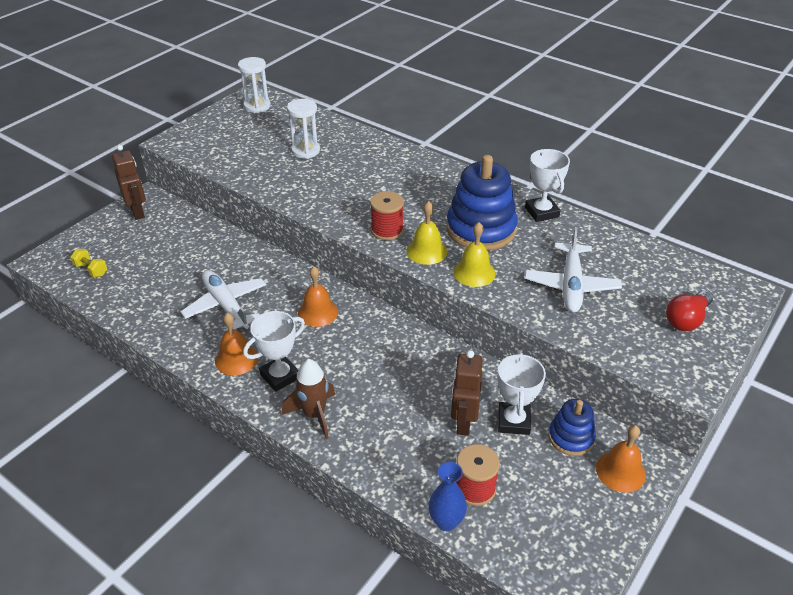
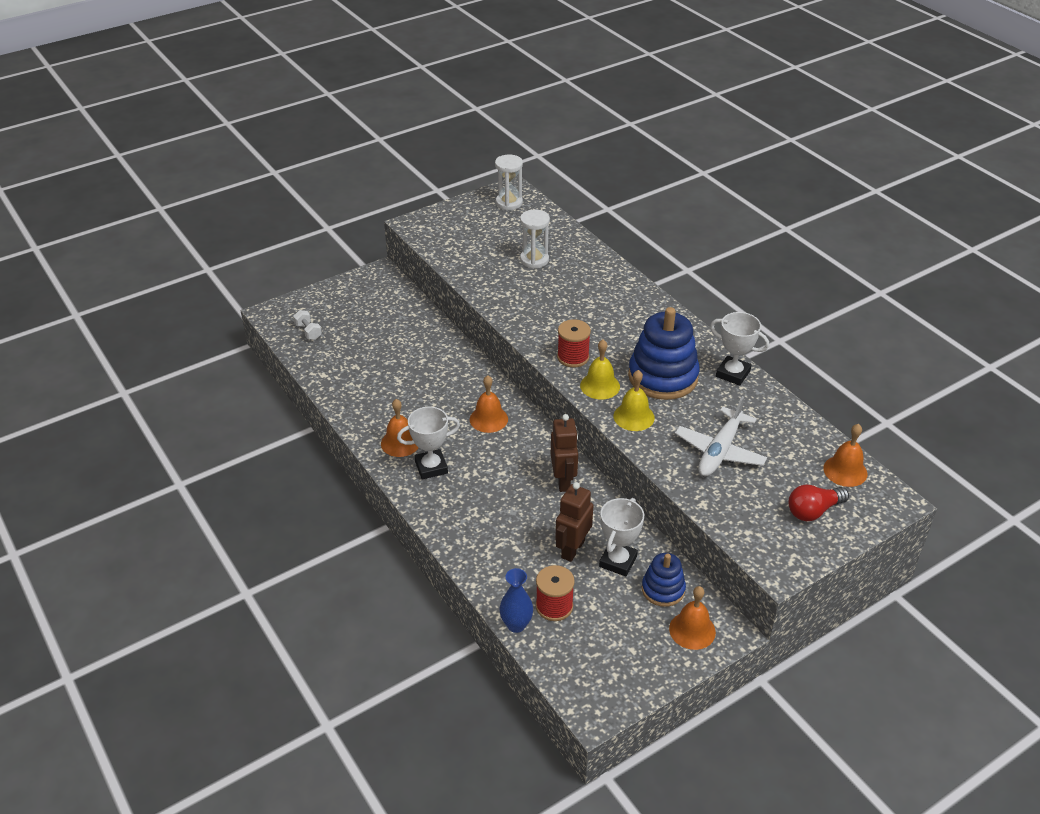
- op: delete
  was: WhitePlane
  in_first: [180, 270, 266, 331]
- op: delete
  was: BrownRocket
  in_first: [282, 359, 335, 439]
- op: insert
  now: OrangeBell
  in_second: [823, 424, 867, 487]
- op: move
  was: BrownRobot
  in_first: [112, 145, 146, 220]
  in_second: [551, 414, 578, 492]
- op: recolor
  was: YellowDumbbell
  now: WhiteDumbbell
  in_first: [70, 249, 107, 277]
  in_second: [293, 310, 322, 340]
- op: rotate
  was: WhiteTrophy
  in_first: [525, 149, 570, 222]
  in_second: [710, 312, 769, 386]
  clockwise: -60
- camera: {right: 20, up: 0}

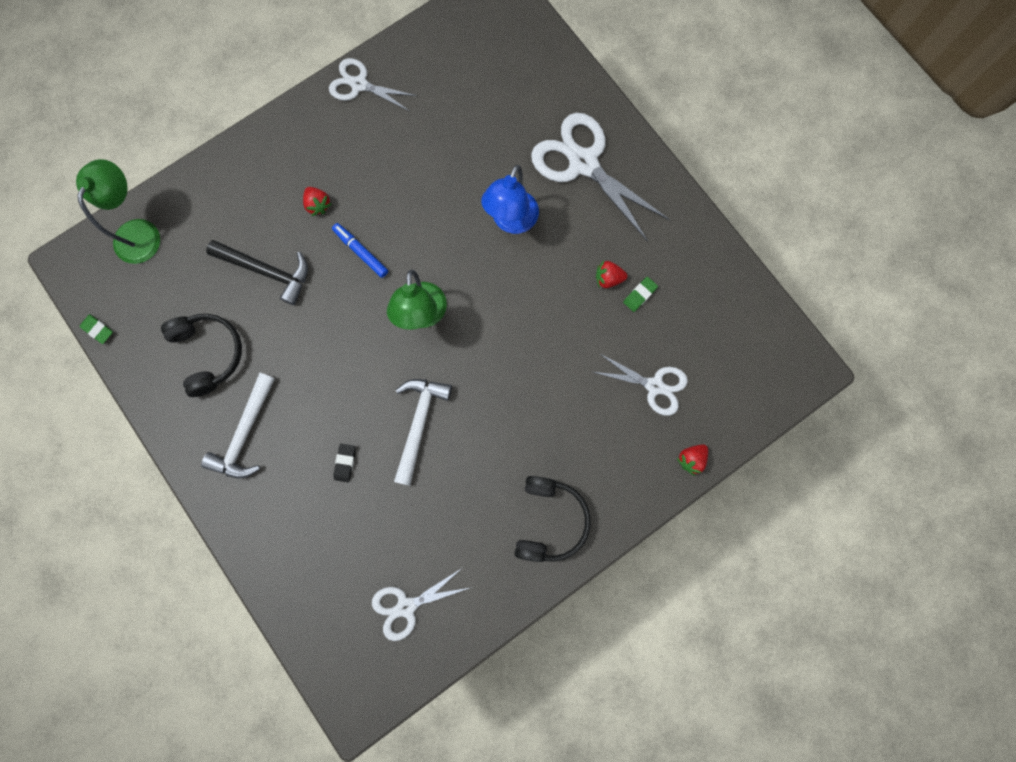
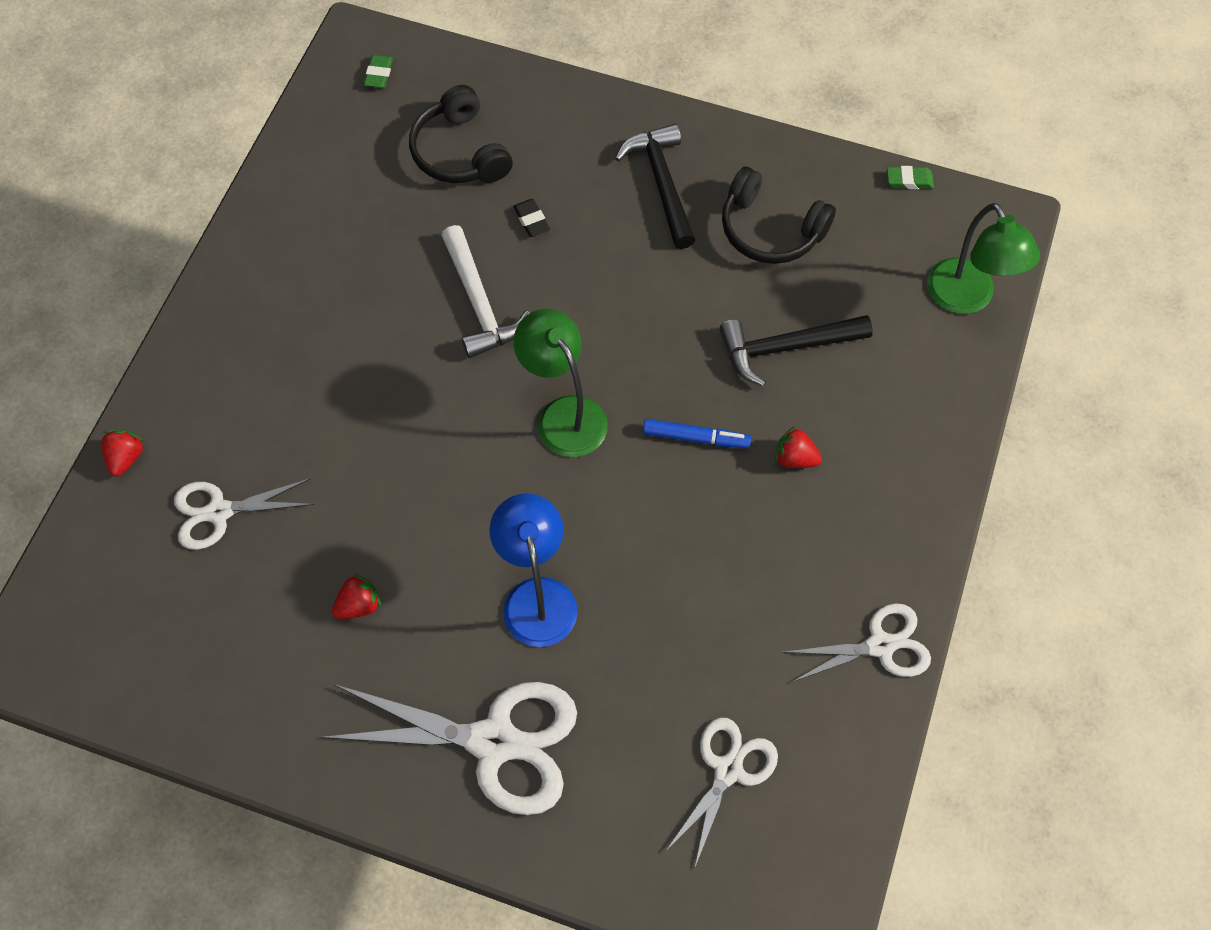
- op: move
  was: WhiteScissors
  in_first: [372, 568, 472, 641]
  in_second: [665, 717, 778, 867]
- op: move
  was: BlackHeadphones
  in_first: [514, 476, 591, 562]
  in_second: [409, 85, 513, 183]
- op: move
  was: GreenEraser
  in_first: [623, 277, 658, 312]
  in_second: [364, 55, 393, 88]
- op: recolor
  was: WhiteHammer
  now: BlackHammer
  in_first: [201, 372, 275, 478]
  in_second: [615, 124, 695, 249]
- camera: {right: 145, up: -15}

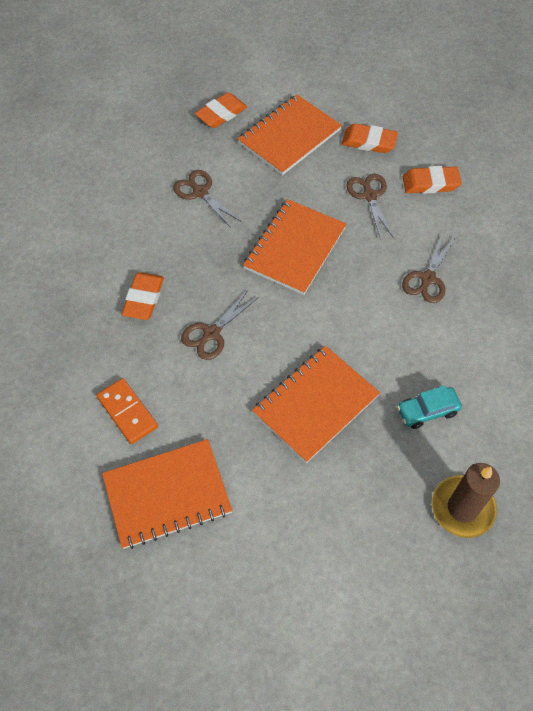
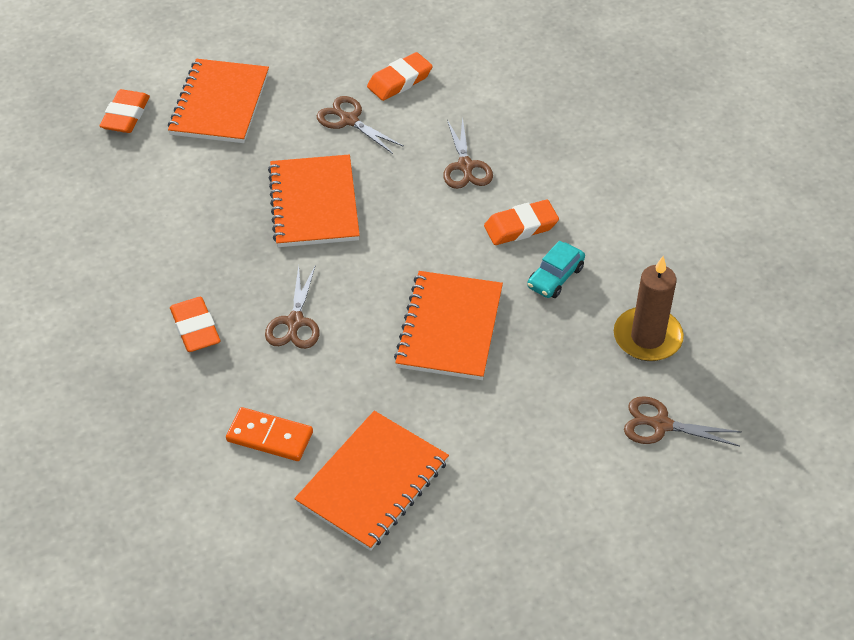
- op: move
  was: BrownScissors
  in_first: [173, 170, 241, 228]
  in_second: [624, 396, 742, 446]
- op: move
  was: OrangeEraser
  in_first: [341, 124, 398, 153]
  in_second: [484, 200, 559, 245]
- camera: {right: -35, up: -10}

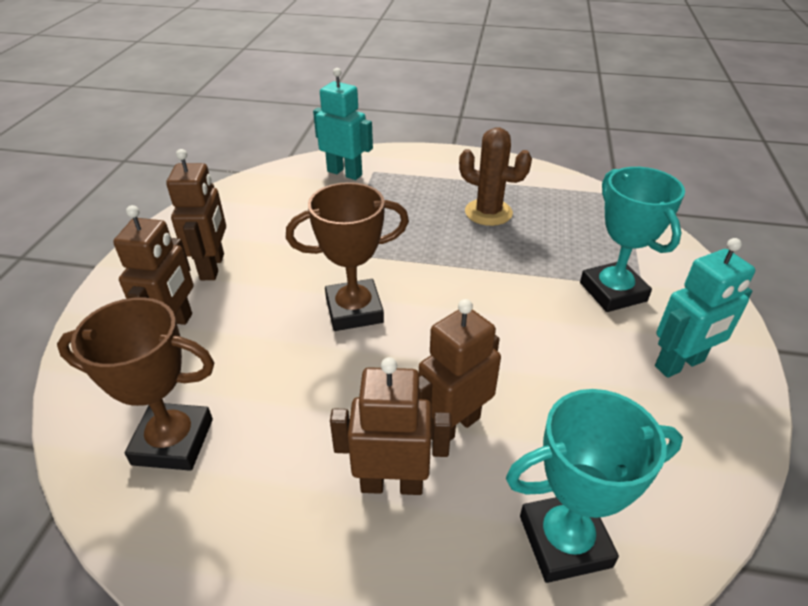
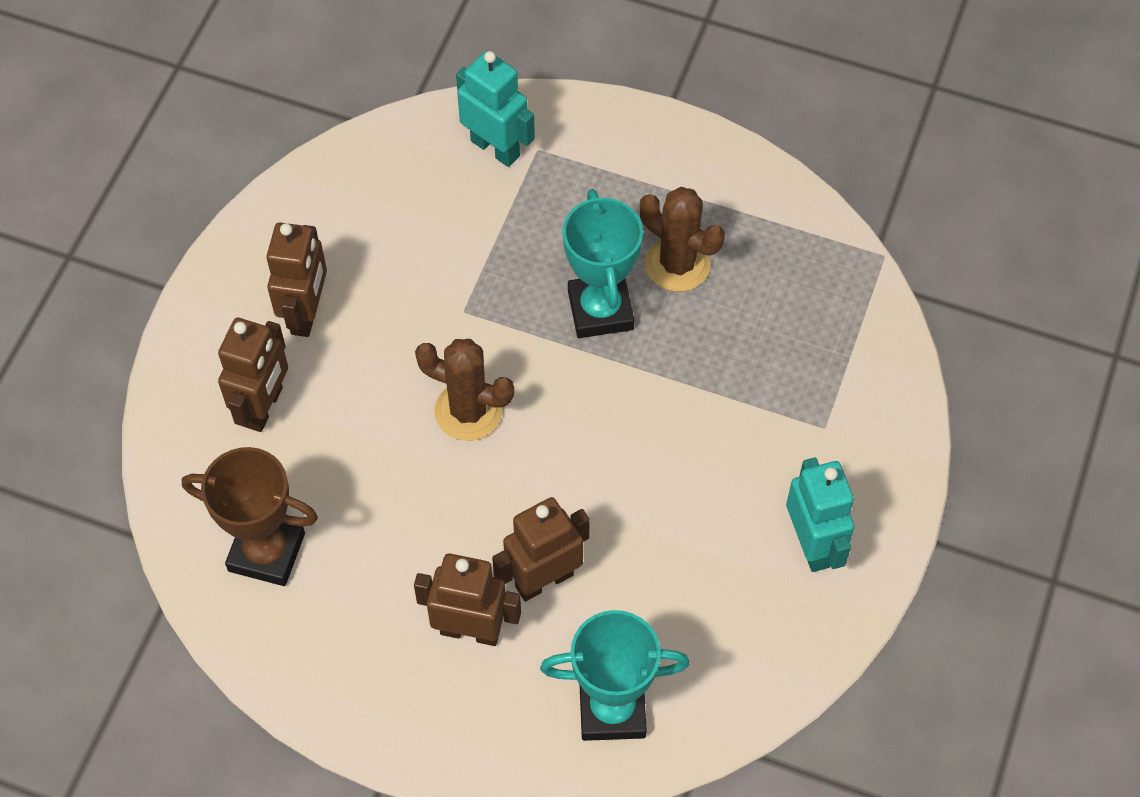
- op: move
  was: TurquoiseTrophy
  in_first: [580, 167, 685, 312]
  in_second: [562, 189, 643, 338]
- op: replace
  was: BrownTrophy
  now: BrownCactus
  in_first: [286, 182, 409, 331]
  in_second: [415, 339, 514, 441]
- op: rotate
  was: TurquoiseRobot
  in_first: [655, 238, 755, 378]
  in_second: [786, 457, 855, 572]
  clockwise: -90
- camera: {right: 10, up: 20}

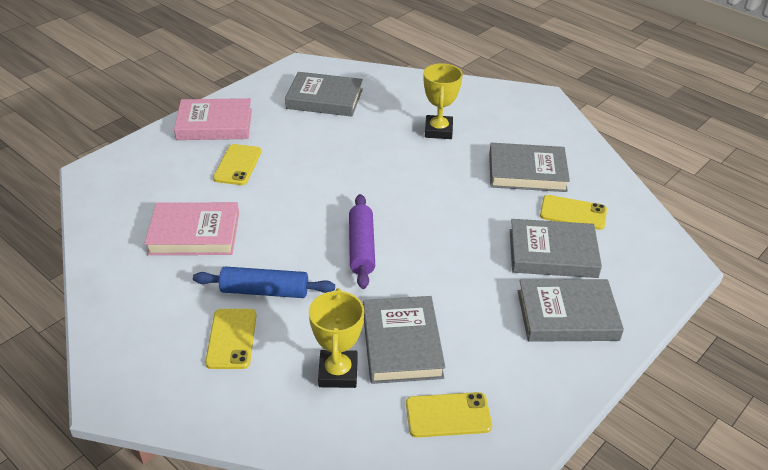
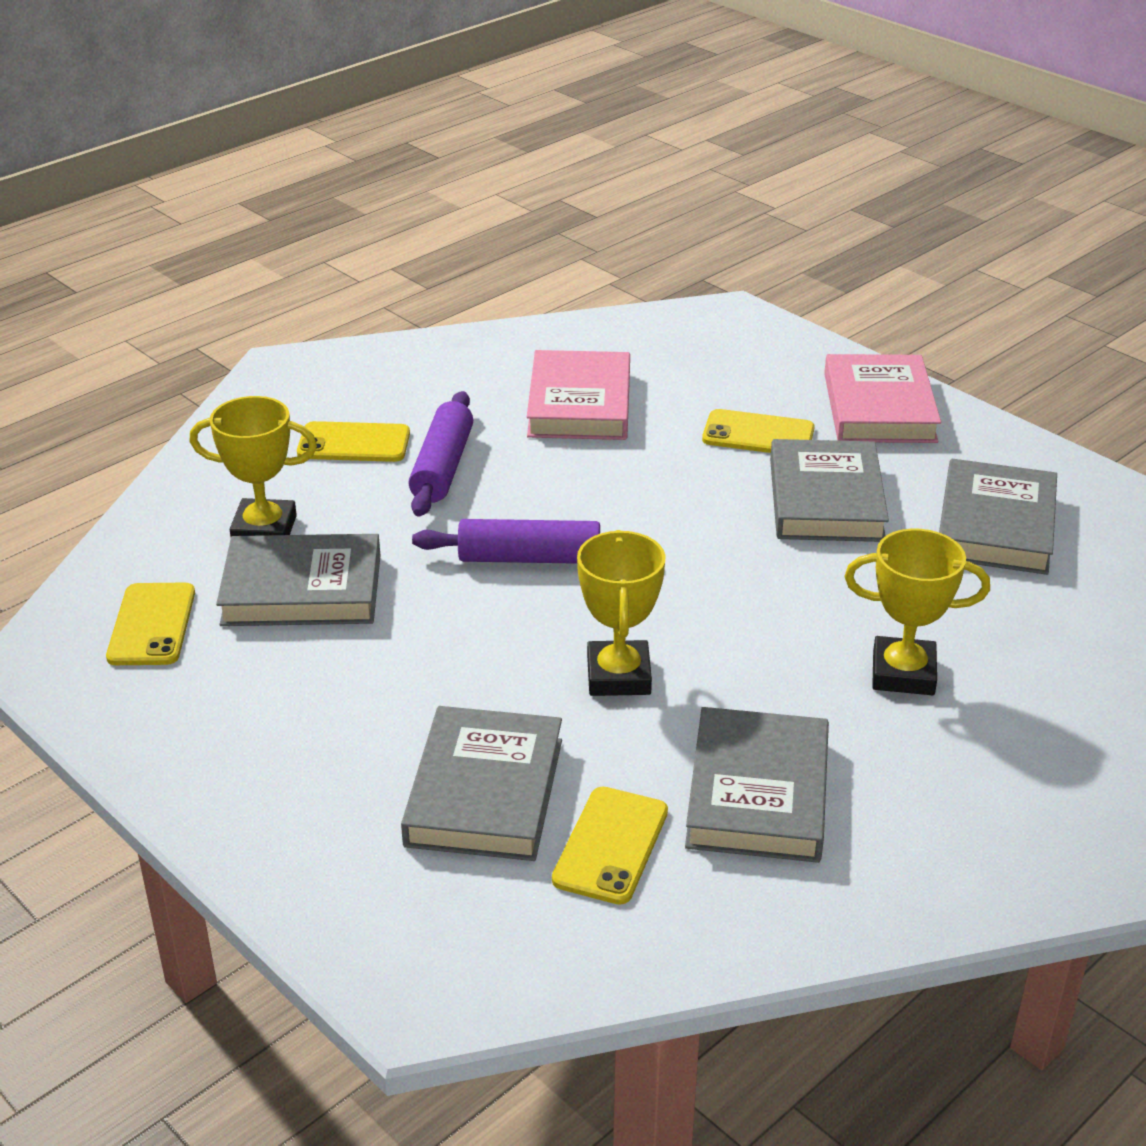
- op: insert
  now: YellowTrophy
  in_second: [577, 530, 666, 696]
- op: move
  was: GreyBook
  in_first: [518, 279, 624, 342]
  in_second: [770, 439, 889, 542]
- op: recolor
  was: BlueRollingPin
  now: PurpleRollingPin
  in_first: [193, 266, 335, 298]
  in_second: [408, 391, 473, 517]
- camera: {right: 95, up: -5}

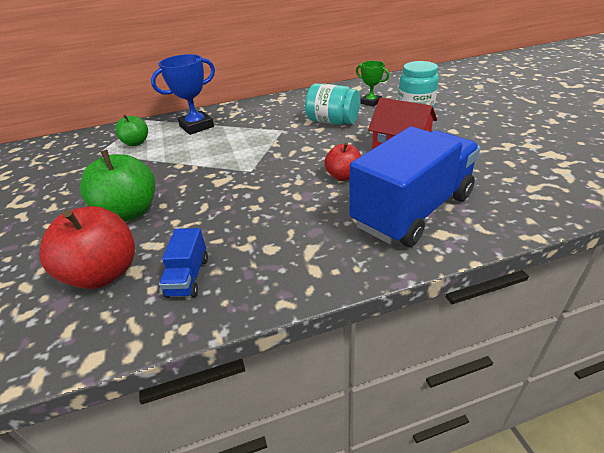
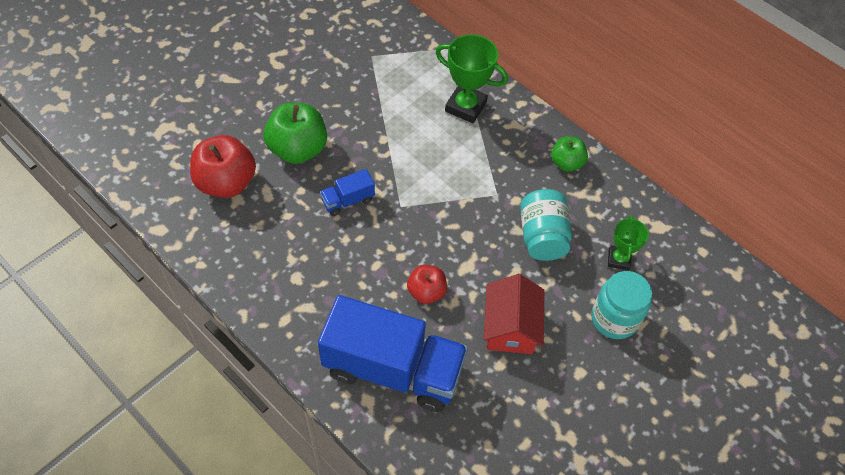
- op: move
  was: GreenApple
  in_first: [115, 115, 148, 146]
  in_second: [551, 136, 588, 172]
- op: move
  was: BlueTruck
  in_first: [159, 228, 208, 298]
  in_second: [320, 169, 375, 216]
- op: recolor
  was: BlueTrophy
  now: GreenTrophy
  in_first: [151, 54, 215, 135]
  in_second: [436, 34, 508, 123]
- camera: {right: 55, up: 20}

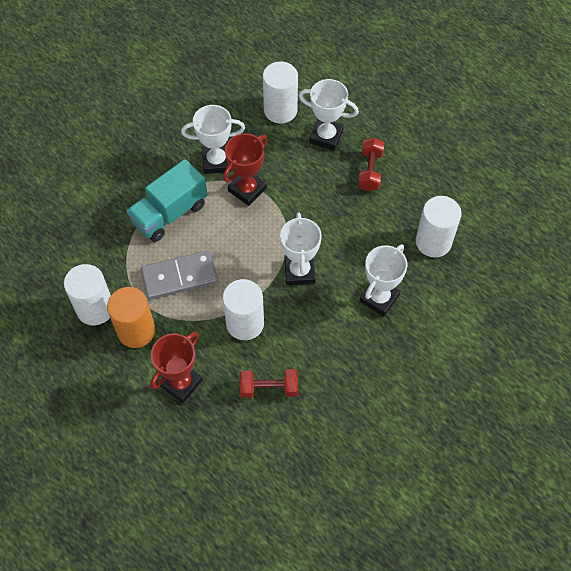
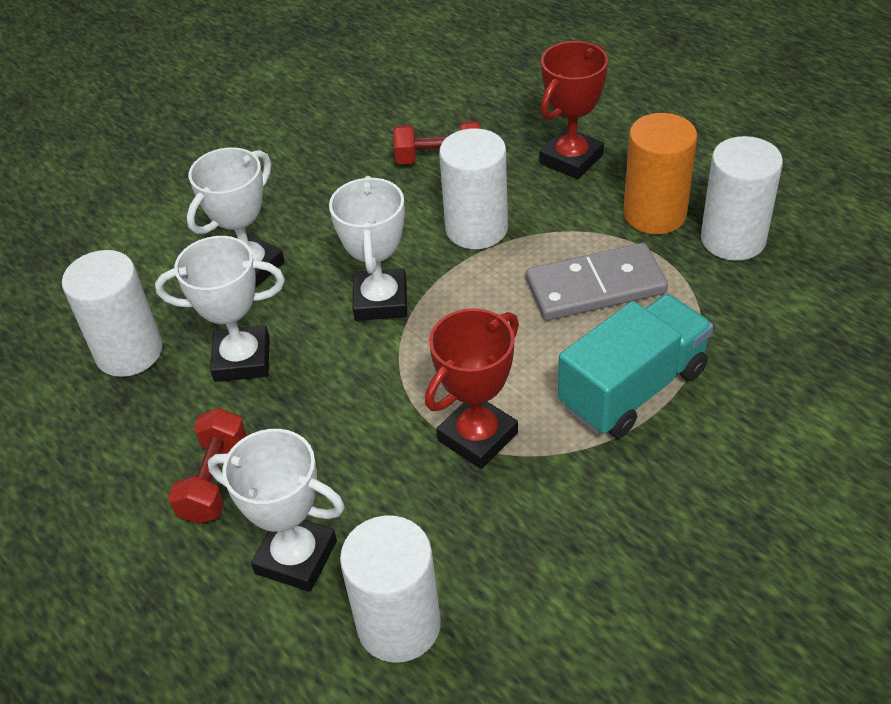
- op: move
  was: WhiteTrophy
  in_first: [181, 105, 245, 174]
  in_second: [155, 236, 285, 382]
- camera: {right: -175, up: -15}

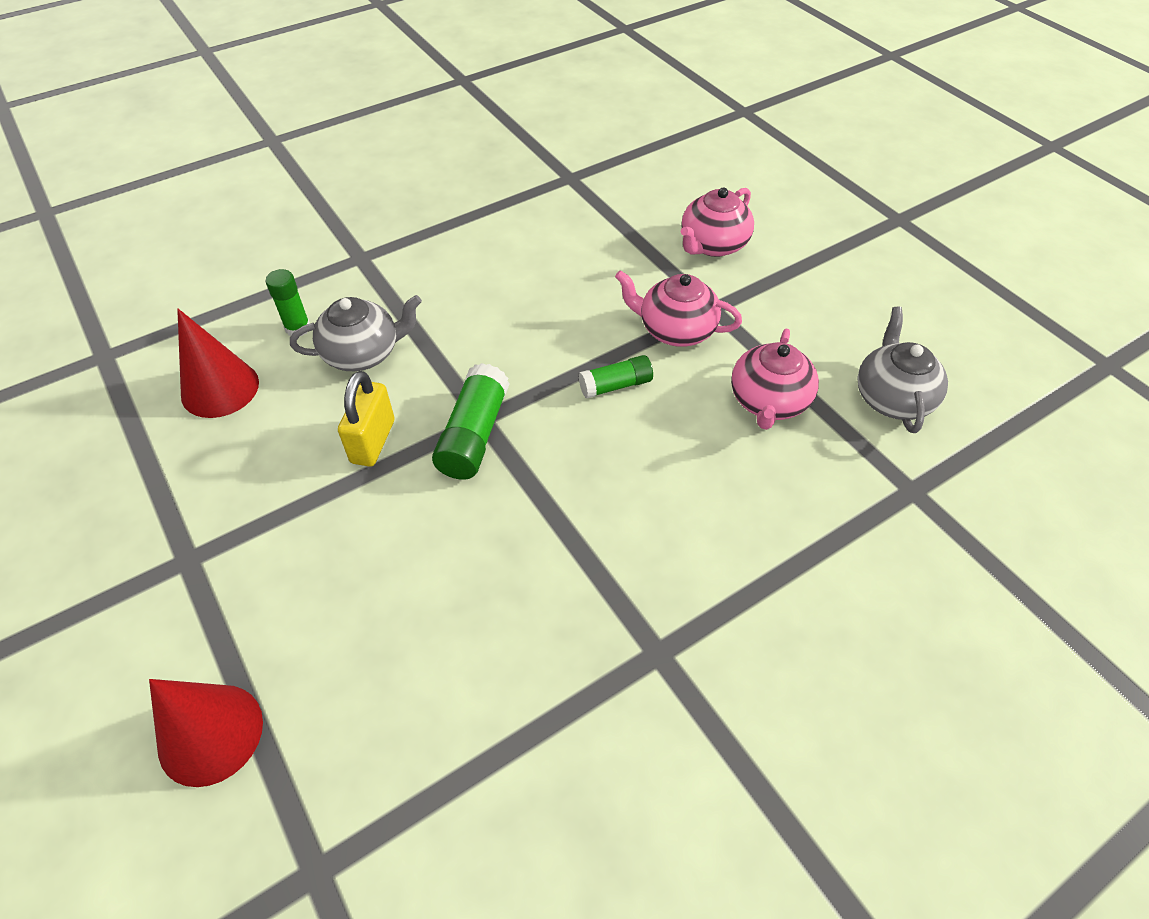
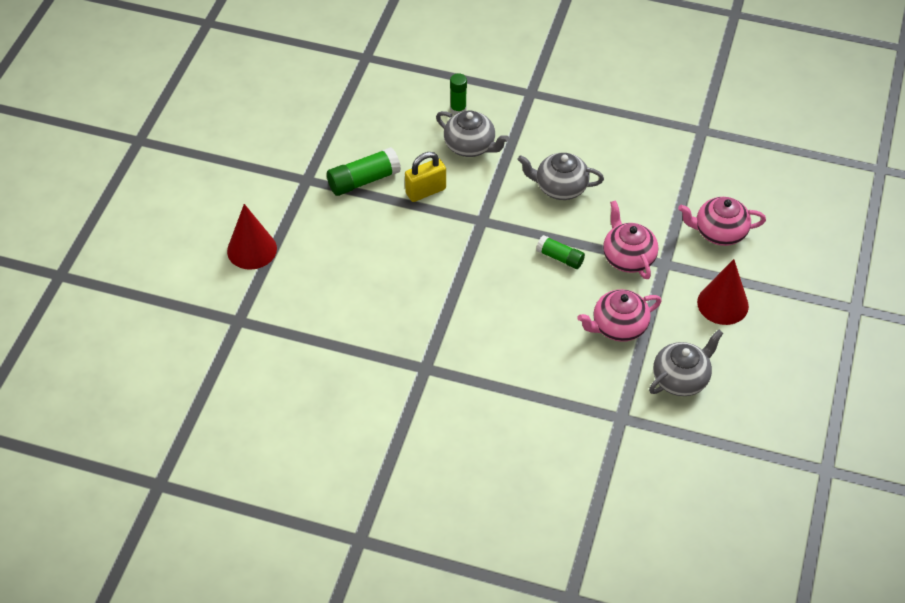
- op: insert
  now: GreyTeapot
  in_second: [518, 153, 604, 200]
- op: move
  was: RedCone
  in_first: [177, 308, 259, 418]
  in_second: [697, 259, 749, 325]
- op: move
  was: GreenGlueStick
  in_first: [432, 363, 509, 480]
  in_second: [327, 147, 401, 196]
- camera: {right: 50, up: 0}

